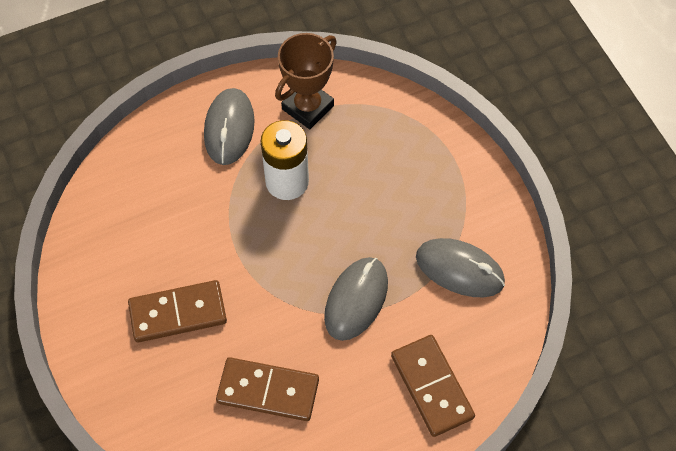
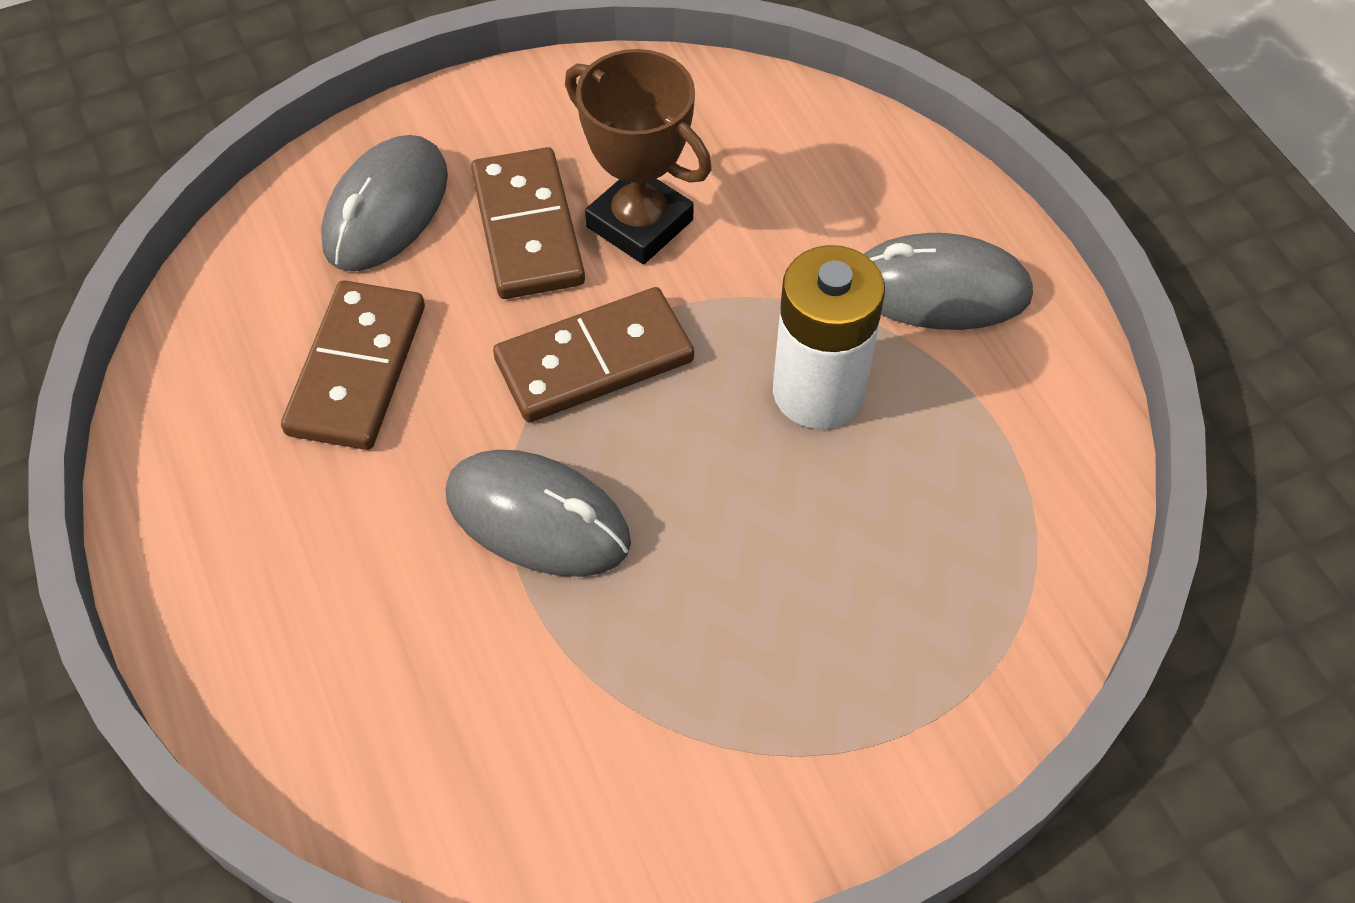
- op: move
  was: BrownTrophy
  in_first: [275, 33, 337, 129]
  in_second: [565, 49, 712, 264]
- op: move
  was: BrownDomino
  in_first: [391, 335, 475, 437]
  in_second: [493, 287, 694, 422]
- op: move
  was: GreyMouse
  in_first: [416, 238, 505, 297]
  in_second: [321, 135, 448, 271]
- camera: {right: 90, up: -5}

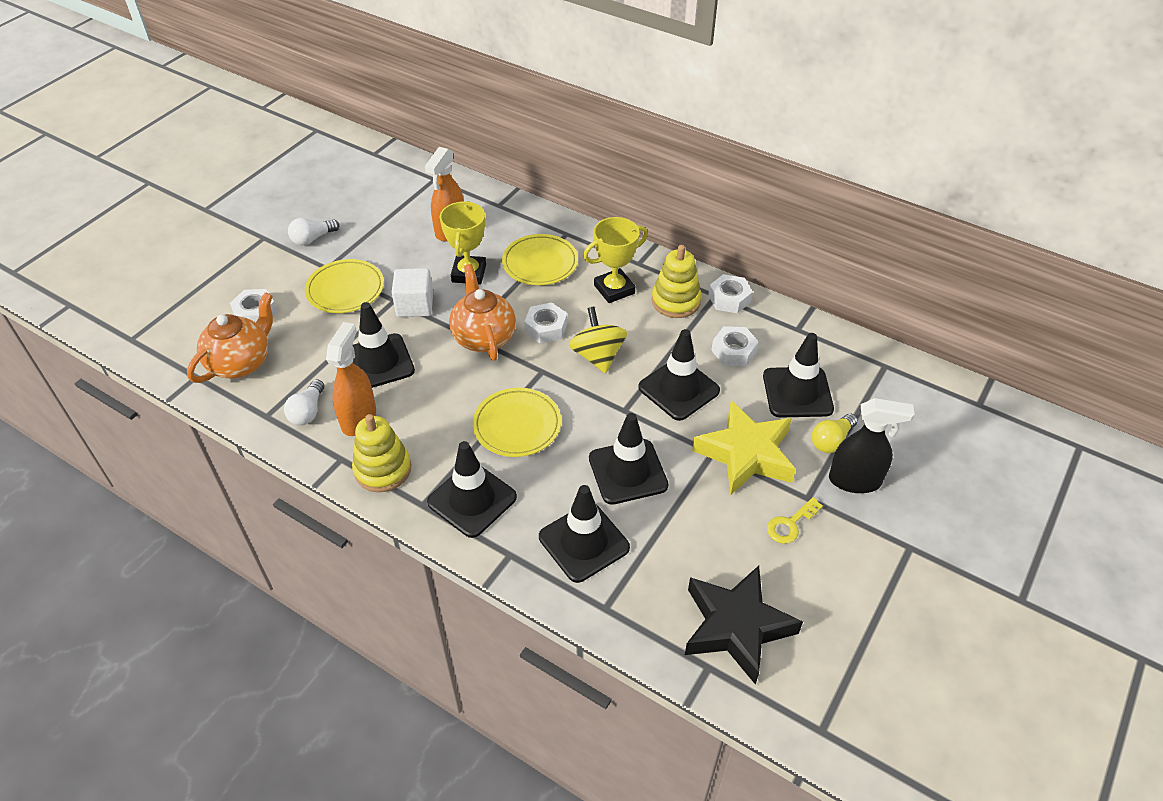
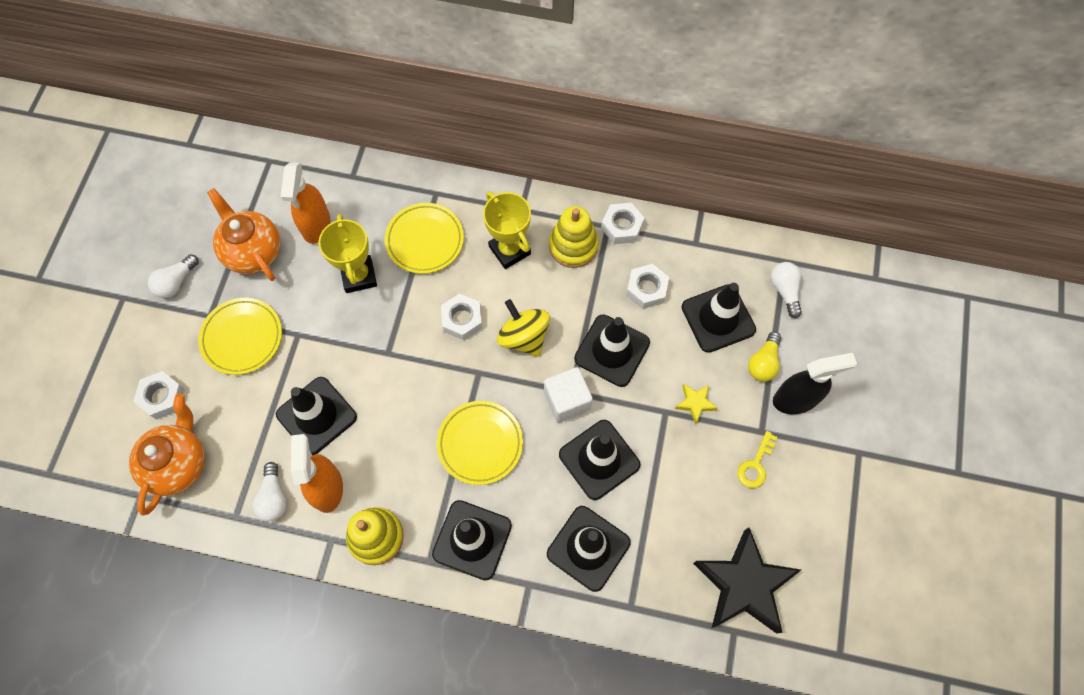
- op: insert
  now: WhiteLightBulb
  in_second: [770, 262, 802, 318]
- op: move
  was: WhiteCube
  in_first: [392, 268, 433, 317]
  in_second: [544, 367, 593, 422]
- op: move
  was: OrangeTeapot
  in_first: [449, 264, 516, 361]
  in_second: [207, 188, 280, 281]
- op: rotate
  was: YellowTrophy
  in_first: [583, 217, 648, 303]
  in_second: [483, 192, 531, 269]
  clockwise: -75
- op: resize
  was: YellowStar
  in_first: [692, 400, 796, 494]
  in_second: [675, 384, 718, 424]
  ratio: 0.43
- camera: {right: -20, up: 20}

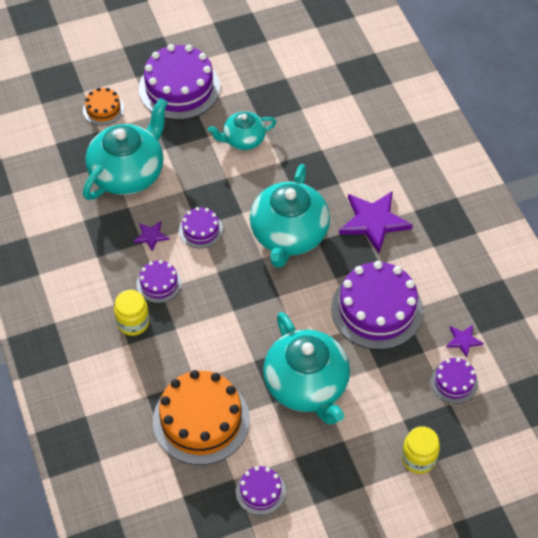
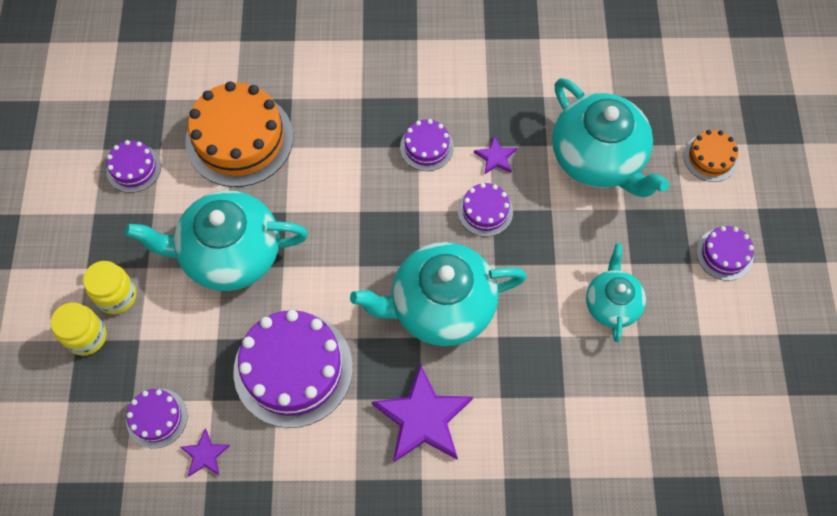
- op: move
  was: YellowJar
  in_first: [114, 290, 150, 336]
  in_second: [83, 261, 136, 314]
- op: rotate
  was: TurquoiseTeapot
  in_first: [250, 164, 330, 268]
  in_second: [350, 242, 527, 346]
  clockwise: -45
- op: resize
  was: PurpleCake
  in_first: [139, 44, 220, 120]
  in_second: [696, 226, 754, 281]
  ratio: 0.5
- camera: {right: 110, up: 10}

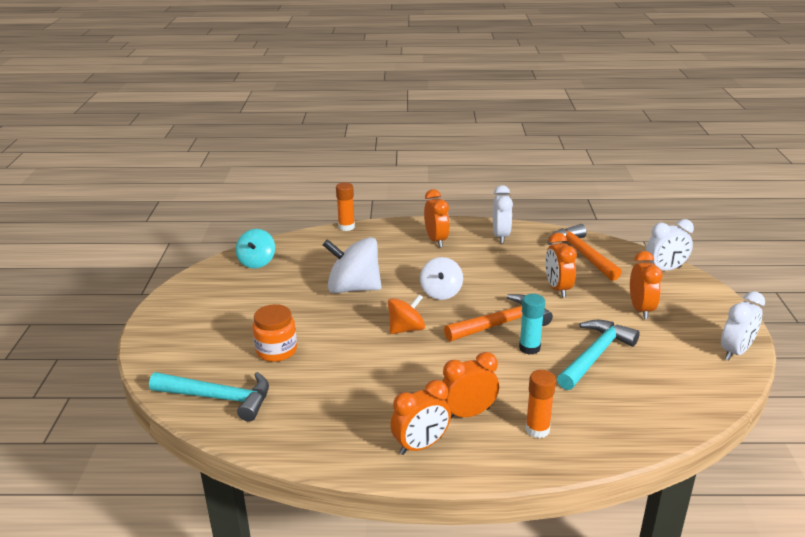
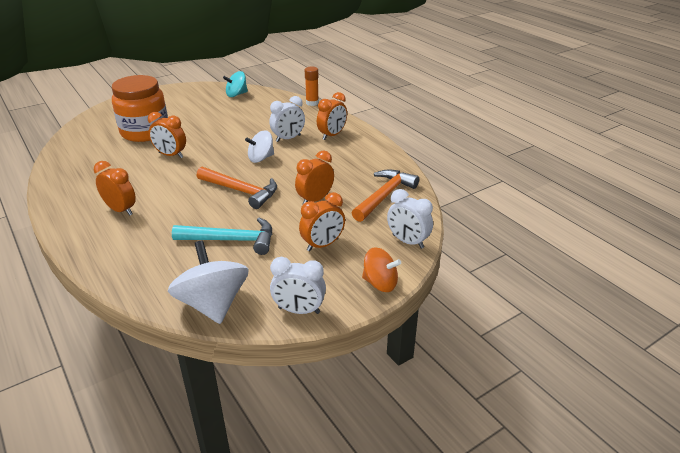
- op: delete
  was: TurquoiseHammer
  in_first: [149, 372, 269, 422]
- op: delete
  was: TurquoiseGlueStick
  in_first: [519, 294, 545, 355]
- op: delete
  was: OrangeGlueStick
  in_first: [525, 370, 556, 438]
- op: move
  was: WhiteSpinningTop
  in_first: [323, 237, 382, 293]
  in_second: [168, 240, 249, 324]
- op: move
  was: OrangeSpinningTop
  in_first: [388, 294, 425, 334]
  in_second: [362, 247, 401, 292]
- op: move
  was: OrangeClock
  in_first: [390, 380, 451, 455]
  in_second: [148, 112, 186, 158]
- op: move
  was: WhiteClock
  in_first: [493, 185, 513, 243]
  in_second: [269, 96, 305, 142]
- op: resize
  was: OrangeJar
  in_first: [252, 304, 297, 362]
  in_second: [112, 75, 168, 142]
  ratio: 1.75
- camera: {right: 55, up: 5}

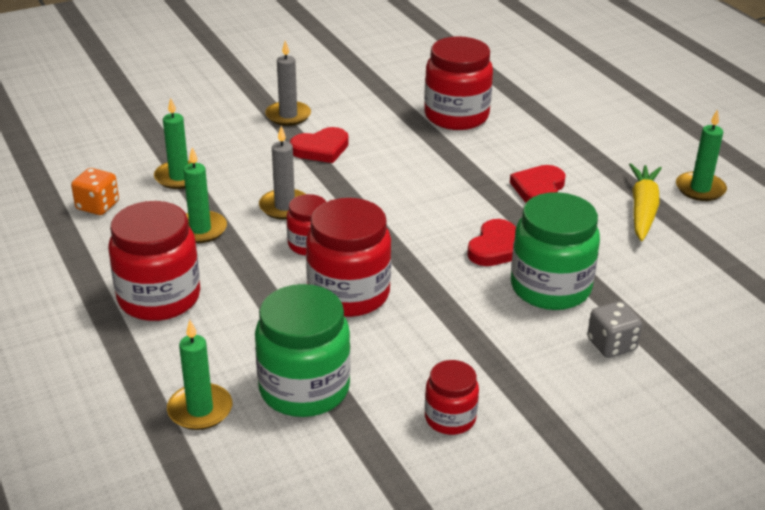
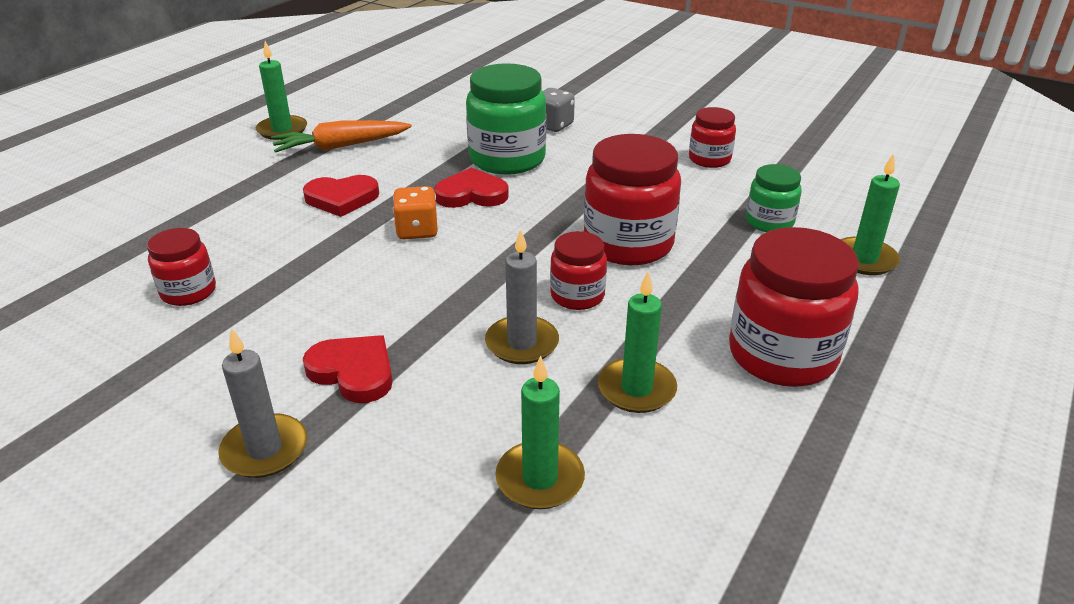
- op: move
  was: OrangeDice
  in_first: [71, 168, 119, 215]
  in_second: [393, 186, 438, 239]
- op: recolor
  was: YellowCarrot
  now: OrangeCarrot
  in_first: [629, 163, 662, 241]
  in_second: [271, 120, 412, 153]
- op: resize
  was: GreenJar
  in_first: [255, 284, 351, 417]
  in_second: [746, 164, 802, 232]
  ratio: 0.55
- op: resize
  was: RedJar
  in_first: [424, 36, 493, 130]
  in_second: [147, 228, 216, 306]
  ratio: 0.55
- camera: {right: -120, up: 0}

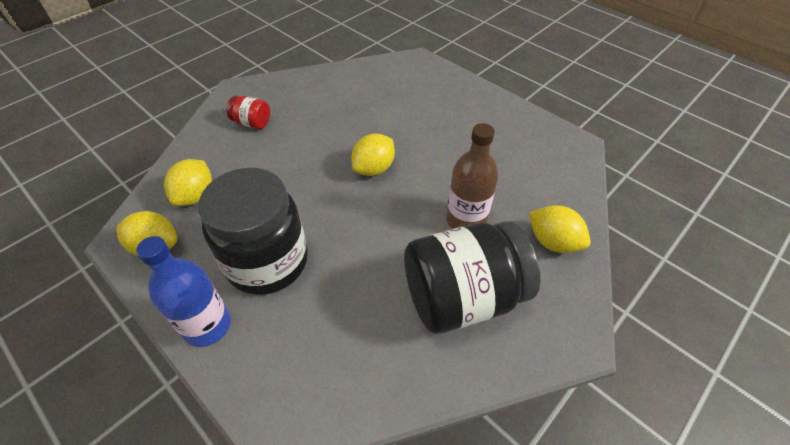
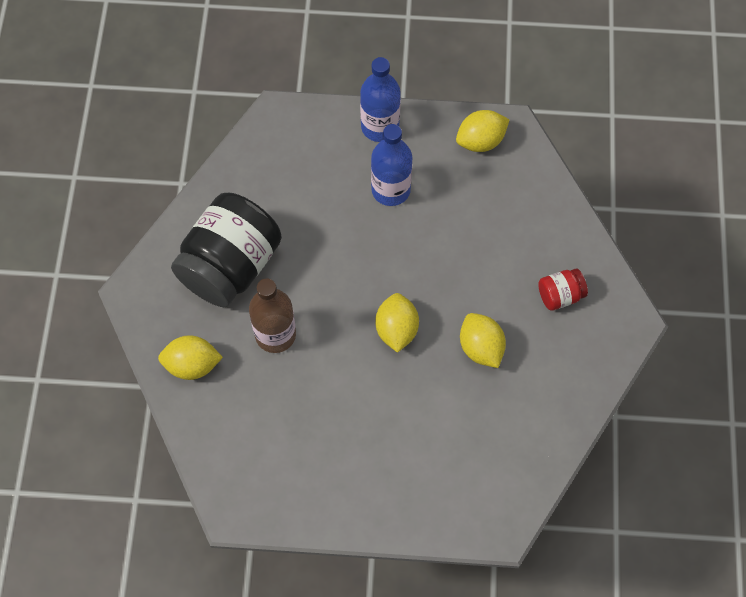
- op: move
  was: YellowLemon
  in_first: [164, 159, 212, 206]
  in_second: [460, 313, 506, 368]
- op: replace
  was: BlackJar
  now: BlueBottle
  in_first: [198, 168, 308, 295]
  in_second: [371, 124, 413, 206]
- camera: {right: 140, up: 15}

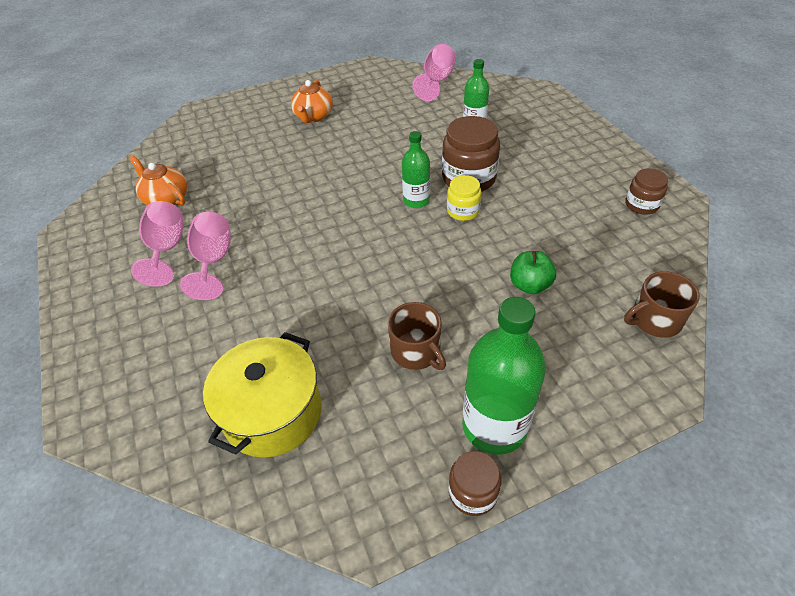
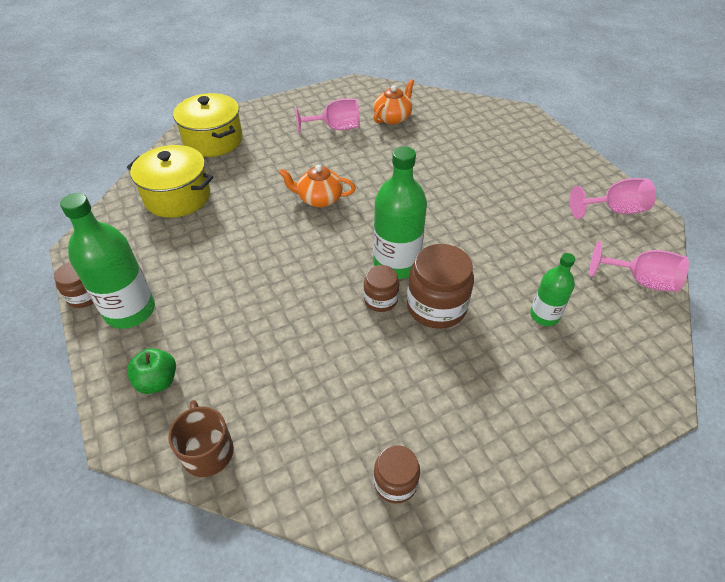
- op: delete
  was: BrownMug
  in_first: [388, 302, 446, 370]
- op: insert
  now: YellowPot
  in_second: [173, 93, 243, 157]
- op: move
  was: PinkGoblet
  in_first: [180, 212, 231, 300]
  in_second: [570, 178, 656, 219]
- op: move
  was: OrangeTeapot
  in_first: [291, 80, 333, 123]
  in_second: [279, 165, 356, 207]
- op: move
  was: GreenApple
  in_first: [510, 251, 556, 294]
  in_second: [127, 348, 176, 394]
- op: recolor
  was: YellowJar
  now: BrownJar
  in_first: [447, 175, 482, 221]
  in_second: [364, 265, 399, 312]
- op: resize
  was: GreenBottle
  in_first: [402, 131, 430, 208]
  in_second: [373, 146, 427, 279]
  ratio: 1.71
- camera: {right: 85, up: 0}

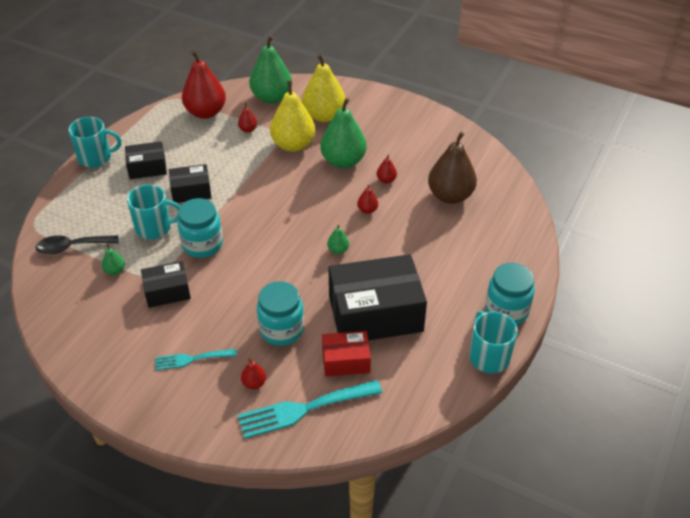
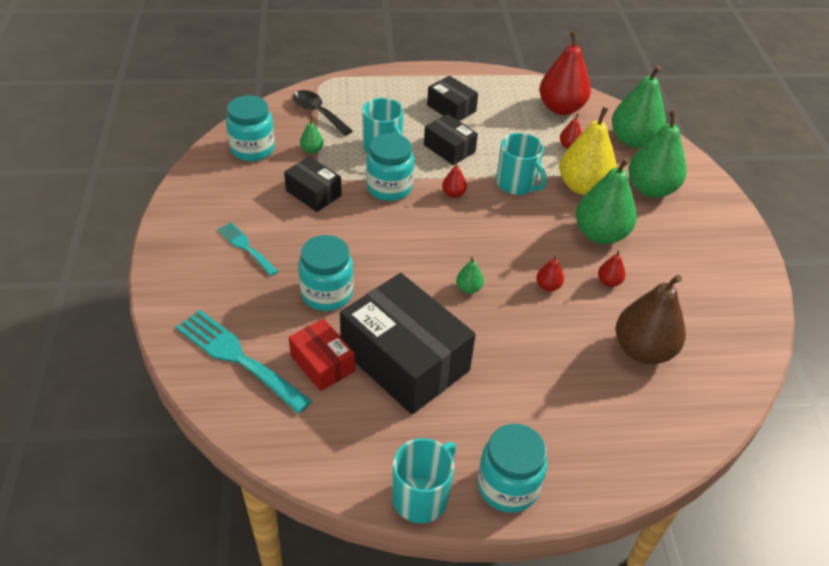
- op: insert
  now: TurquoiseJar
  in_second: [226, 95, 275, 161]
- op: move
  was: TurquoiseMug
  in_first: [68, 117, 121, 168]
  in_second: [496, 133, 547, 195]
- op: move
  was: RedPear
  in_first: [241, 358, 266, 389]
  in_second: [442, 161, 467, 198]
- op: recolor
  was: YellowPear
  now: GreenPear
  in_first: [302, 54, 345, 122]
  in_second: [629, 110, 686, 198]
- camera: {right: 55, up: 0}

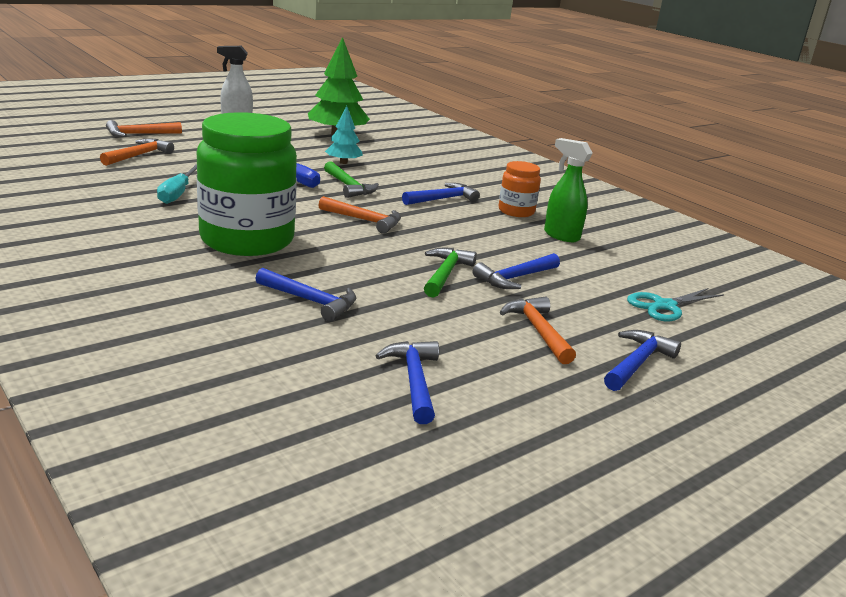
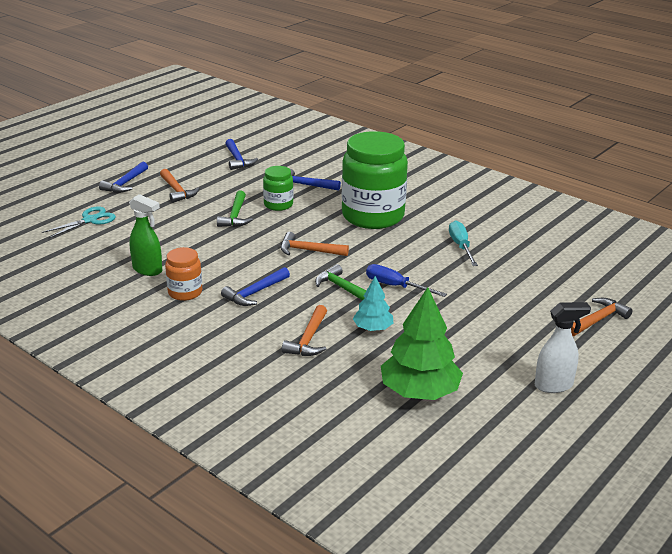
- op: delete
  was: BlueHammer
  in_first: [473, 253, 560, 289]
- op: insert
  now: GreenJar
  in_second: [263, 166, 293, 211]
- op: move
  was: OrangeHammer
  in_first: [100, 139, 174, 166]
  in_second: [282, 305, 327, 356]
- camera: {right: 170, up: 5}

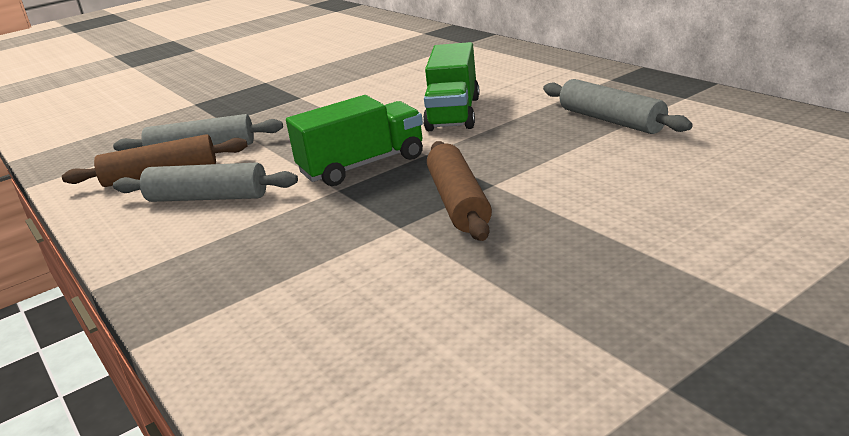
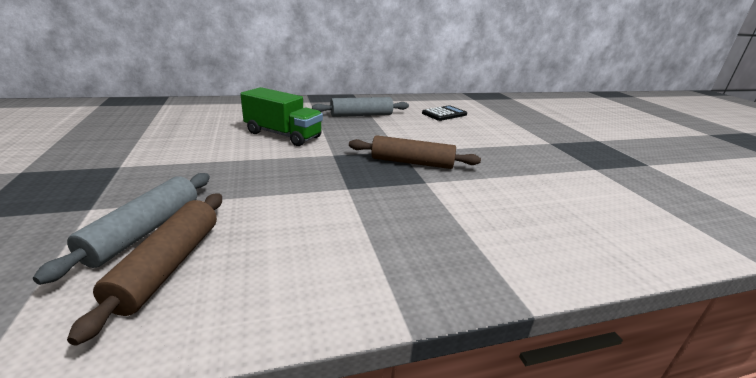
- op: delete
  was: GreyRollingPin
  in_first: [113, 162, 298, 202]
- op: delete
  was: GreenTruck
  in_first: [286, 95, 423, 186]
- op: insert
  now: BlackCalculator
  in_second: [422, 105, 467, 121]
- camera: {right: -75, up: 0}

